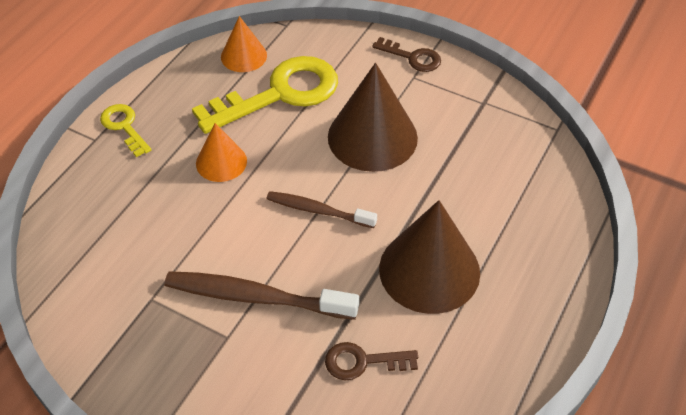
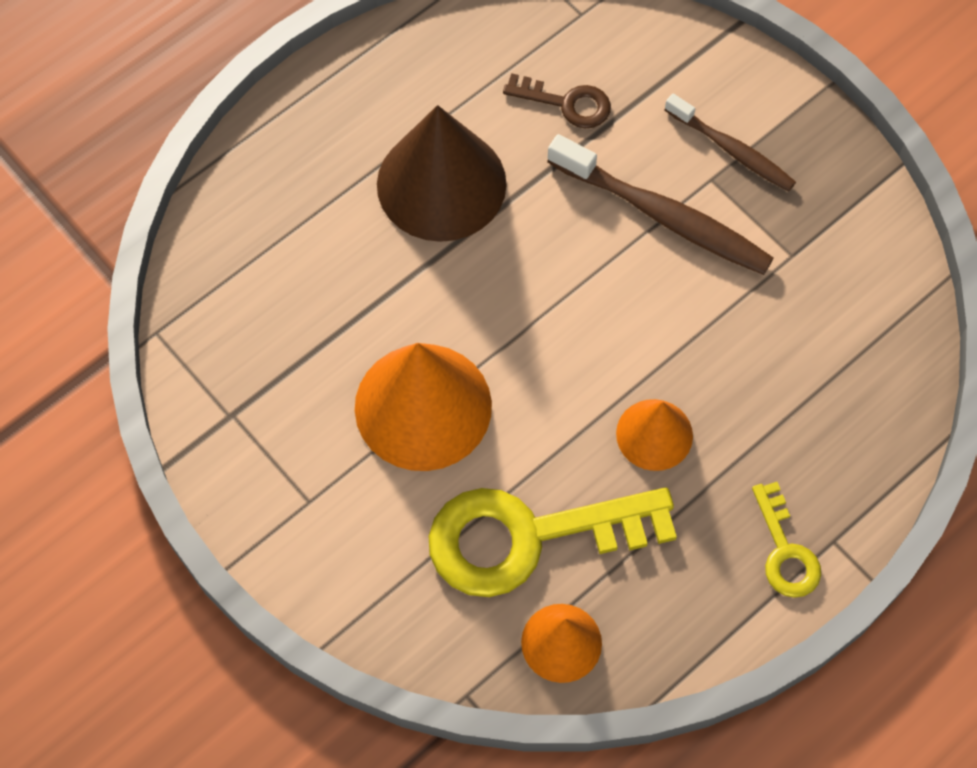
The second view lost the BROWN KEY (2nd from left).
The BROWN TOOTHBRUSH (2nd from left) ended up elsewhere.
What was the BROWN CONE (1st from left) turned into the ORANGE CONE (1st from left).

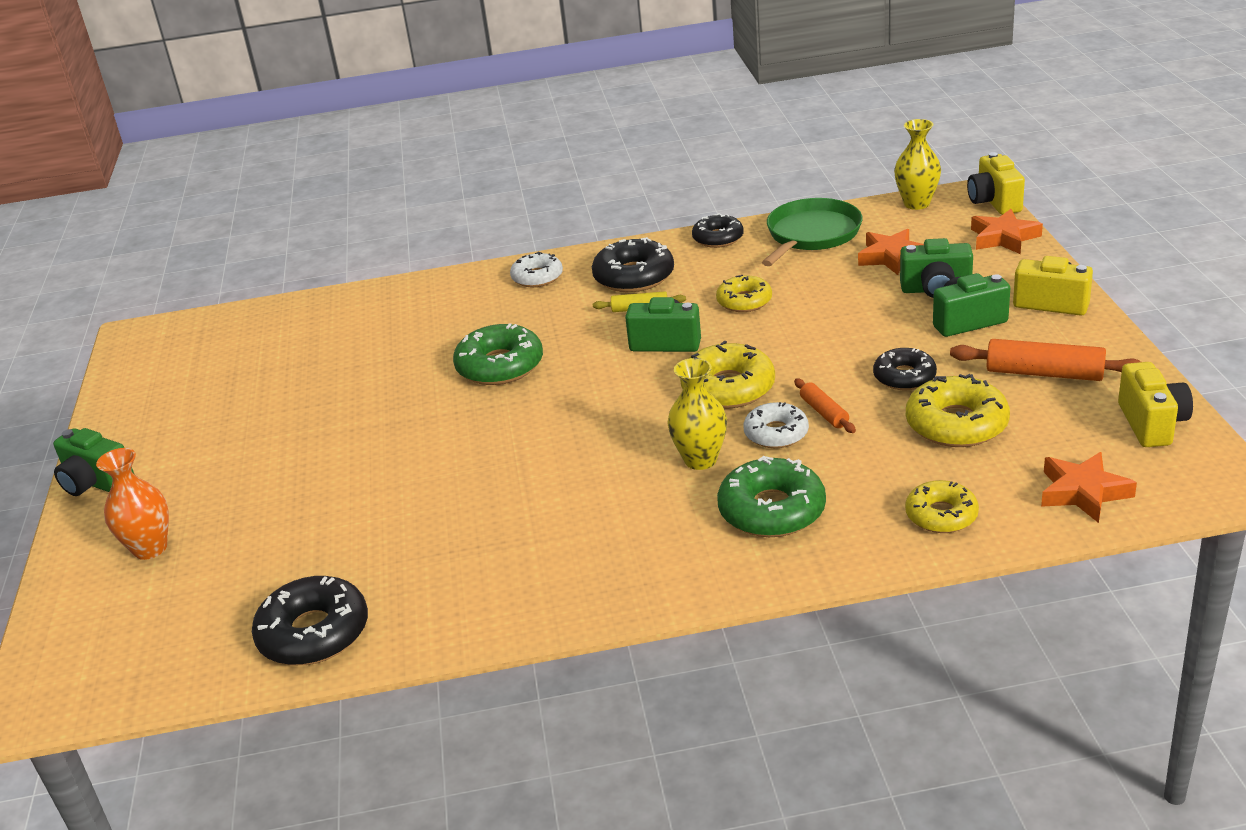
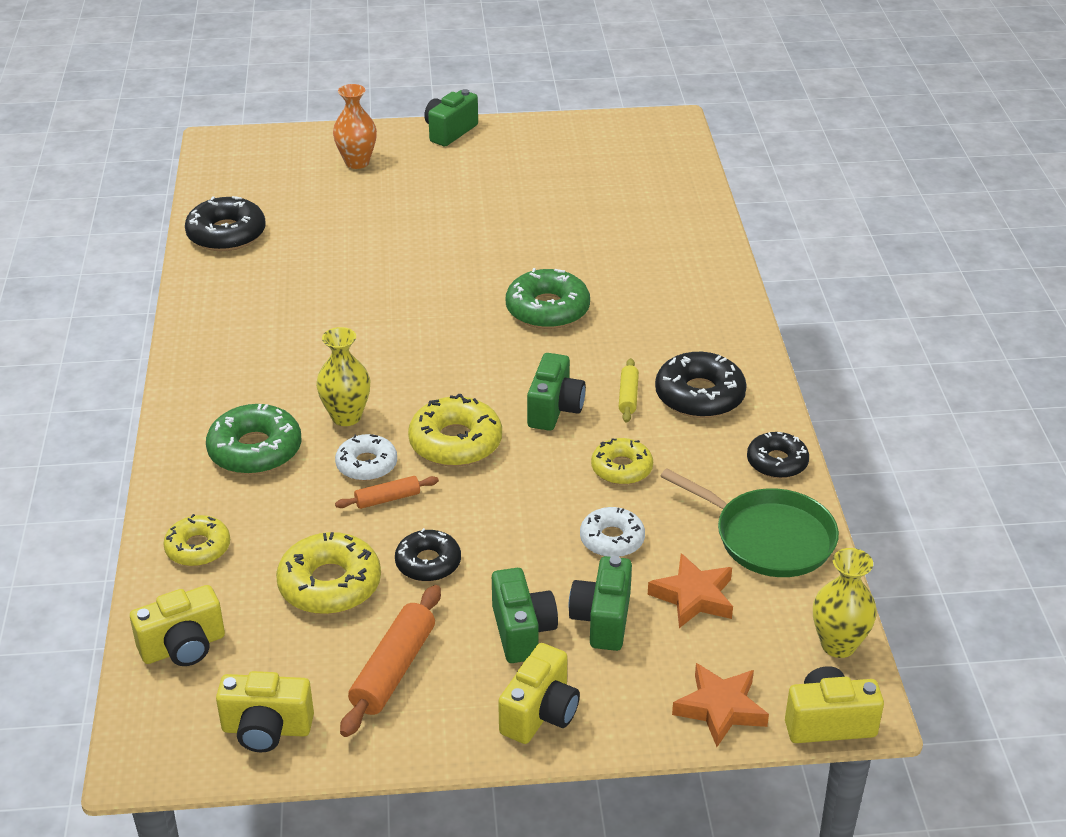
The WHITE DONUT (1st from left in the first image) ended up elsewhere.
Where the ORANGE STAR (3rd from left) stood, the YELLOW CAMERA (1st from left) came to stand.

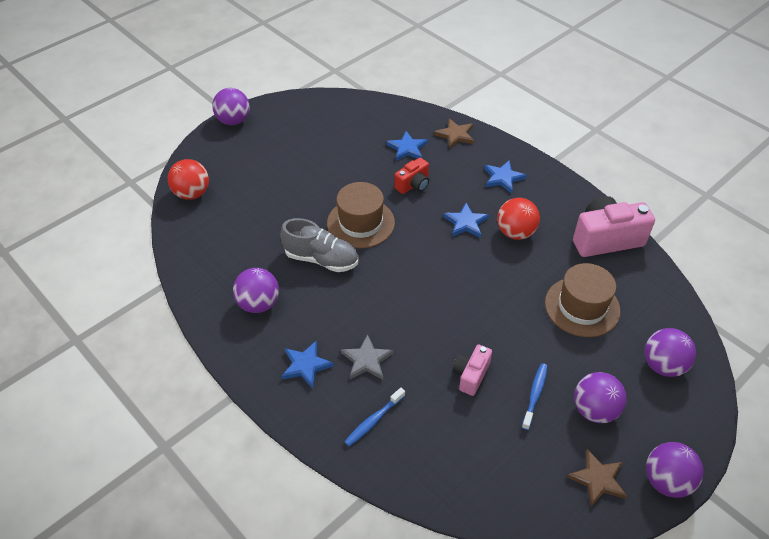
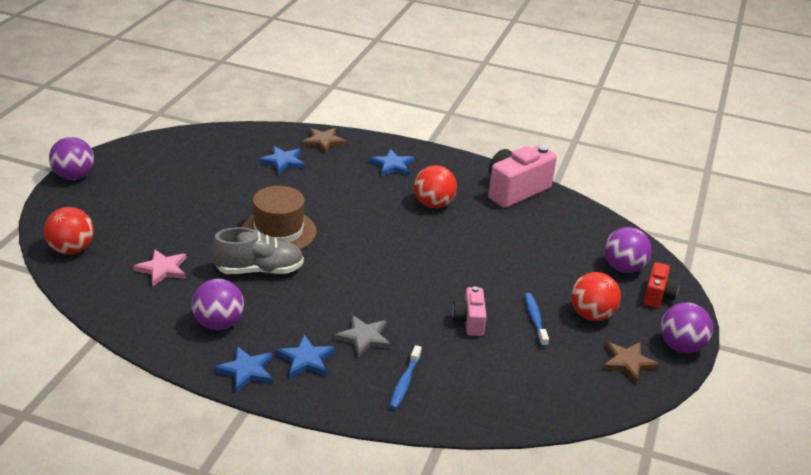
The second view lost the BROWN HAT (2nd from left).
The second view gained the PINK STAR.
The RED CAMERA ended up elsewhere.
The BLUE STAR (3rd from left in the first image) ended up elsewhere.
What was the PURPLE BALL (3rd from left) turned into the RED BALL (3rd from left).

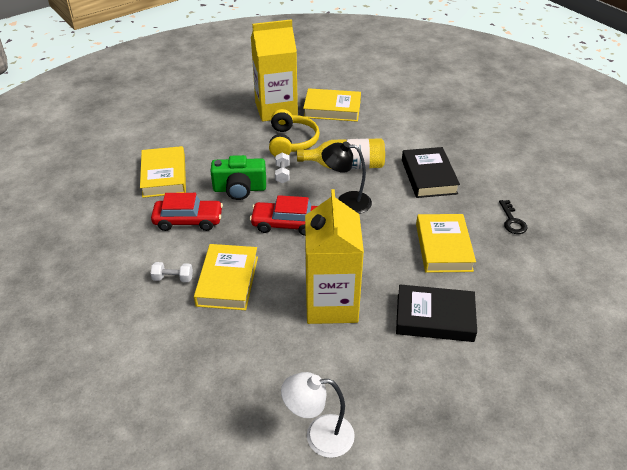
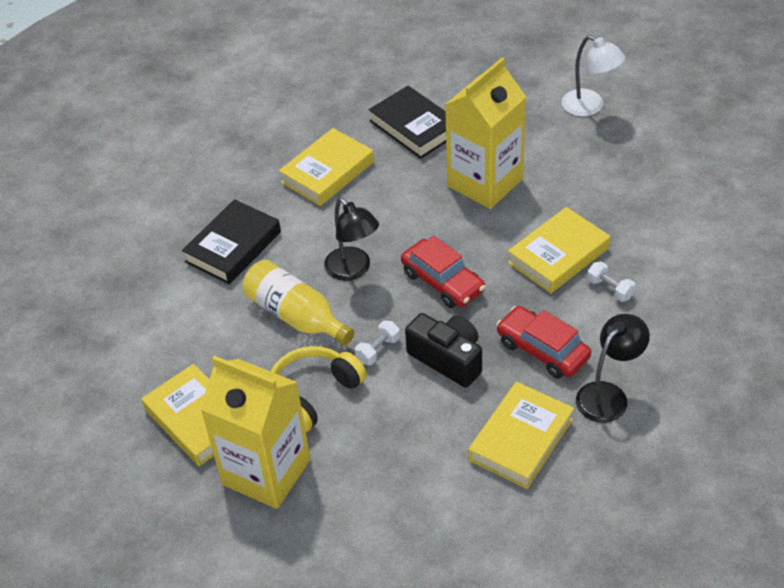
The second view lost the BLACK KEY.
The second view gained the BLACK LAMP (2nd from left).
What was the GREEN CAMERA turned into the BLACK CAMERA.

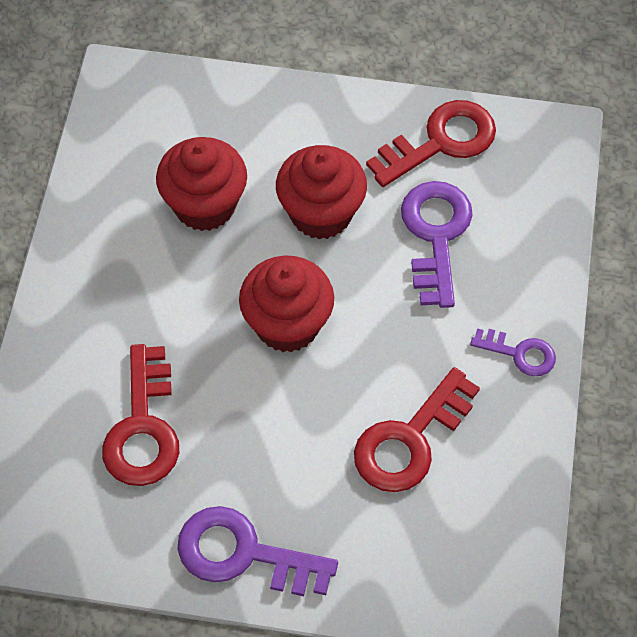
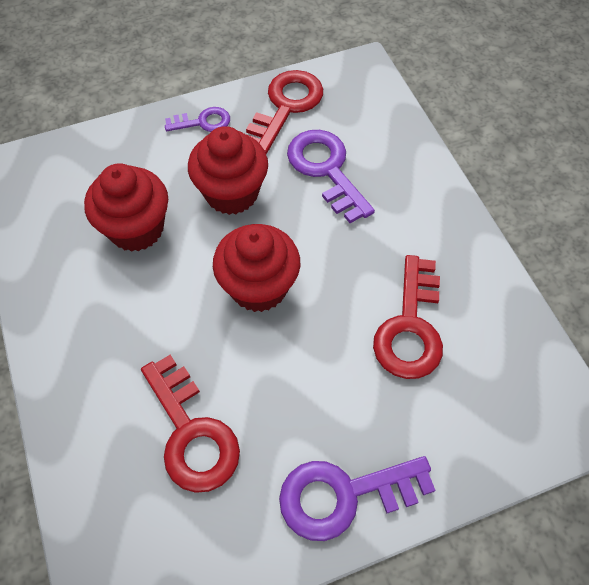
The PURPLE KEY (3rd from left in the first image) ended up elsewhere.

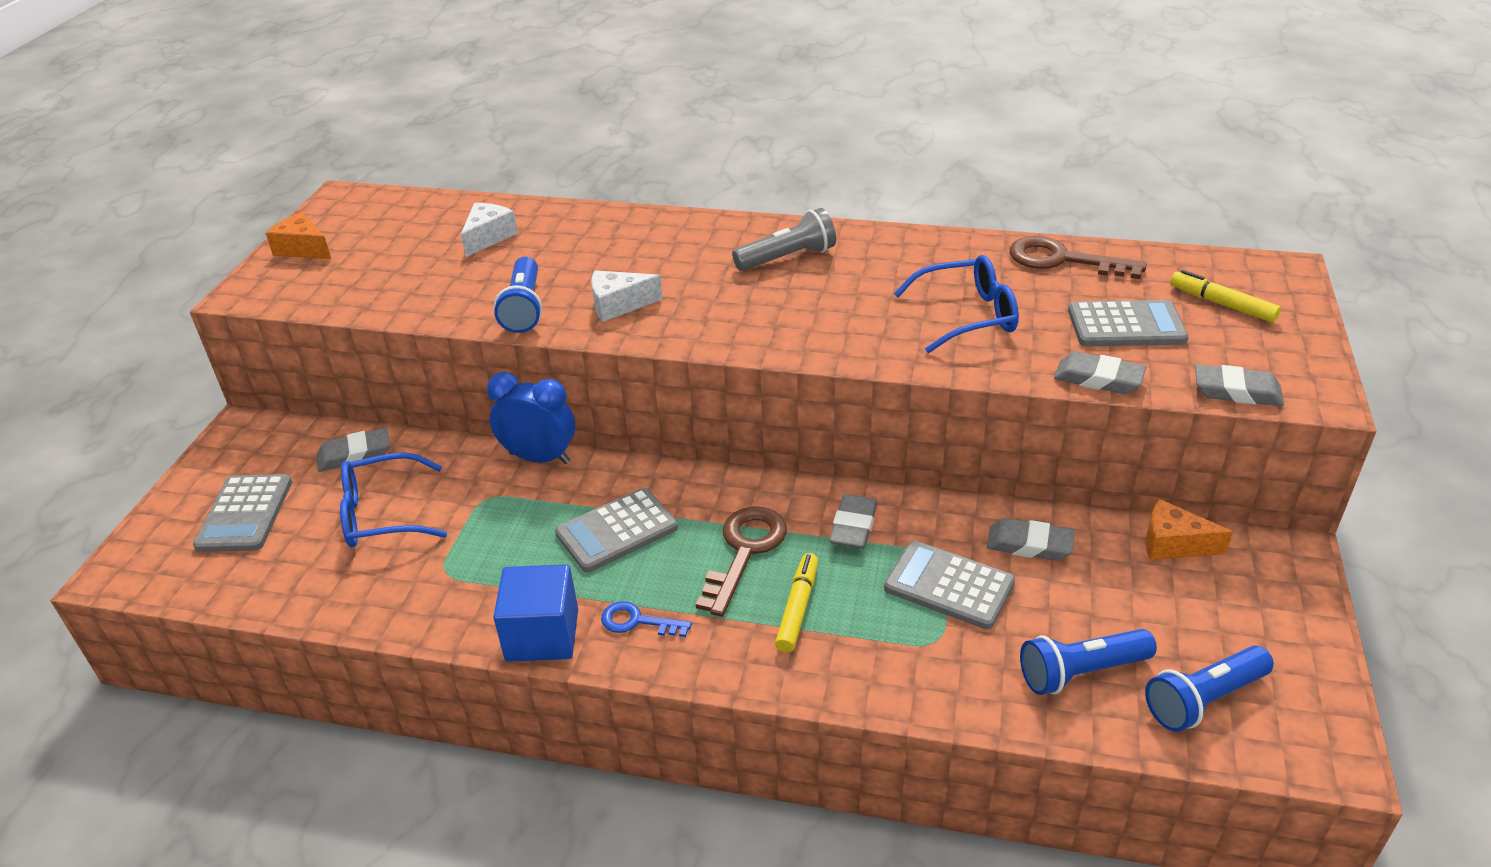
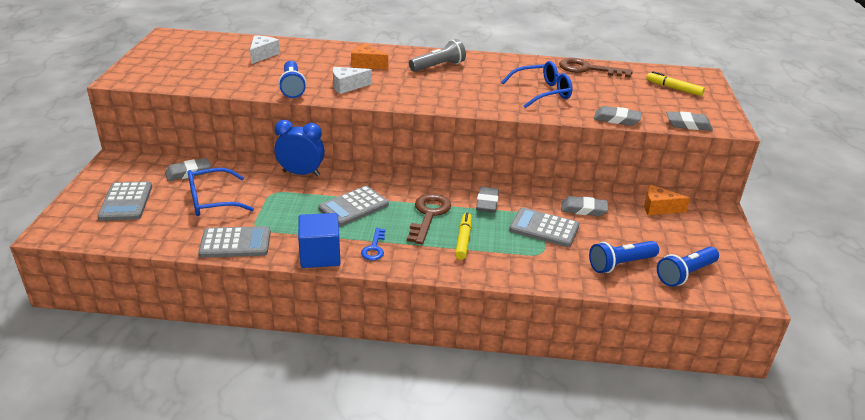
The ORANGE CHEESE (1st from left) ended up elsewhere.
The GREY CALCULATOR (4th from left in the first image) ended up elsewhere.
The BLUE KEY ended up facing another way, 90 degrees counterclockwise from before.

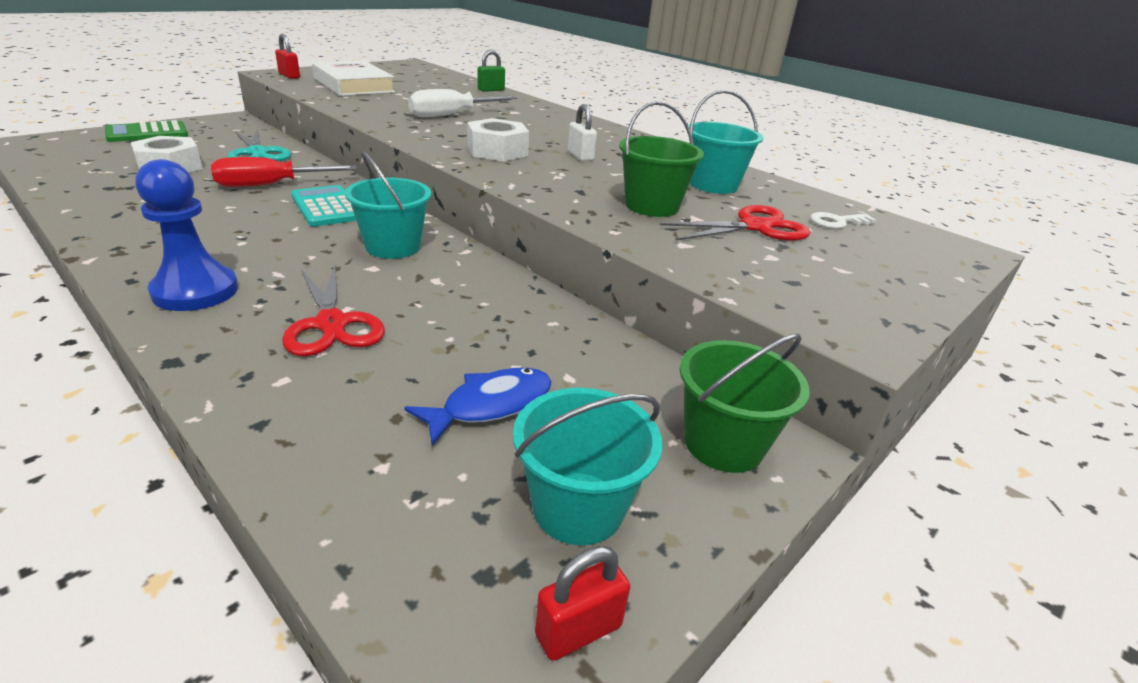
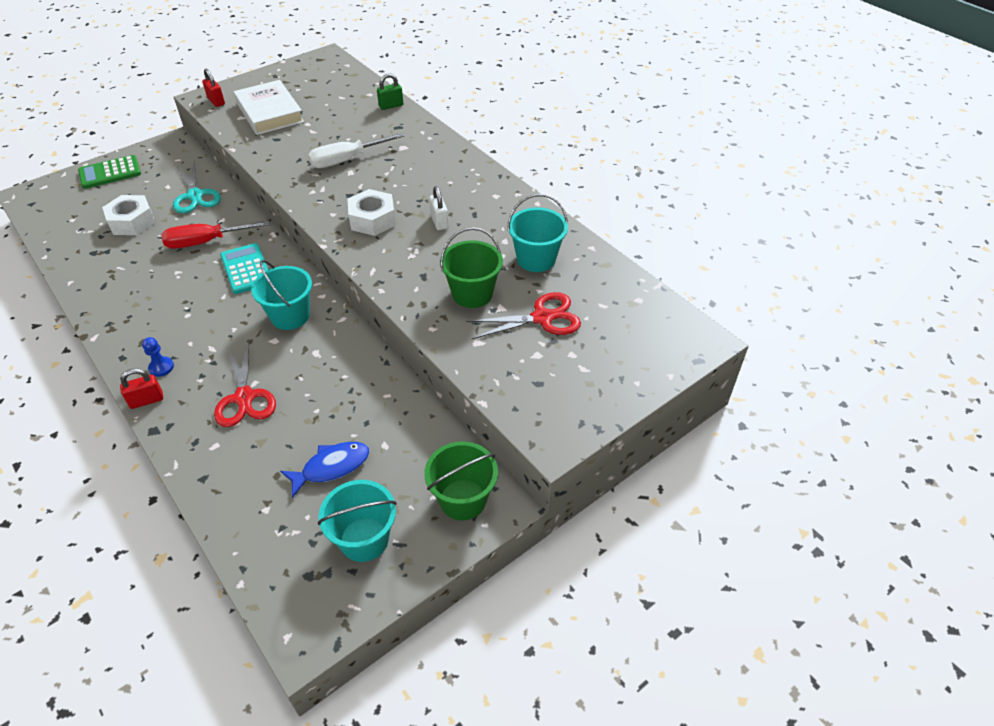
The second view lost the WHITE KEY.
The RED PADLOCK (2nd from left in the first image) ended up elsewhere.
The size of the BLUE PAWN changed by a factor of 0.48.

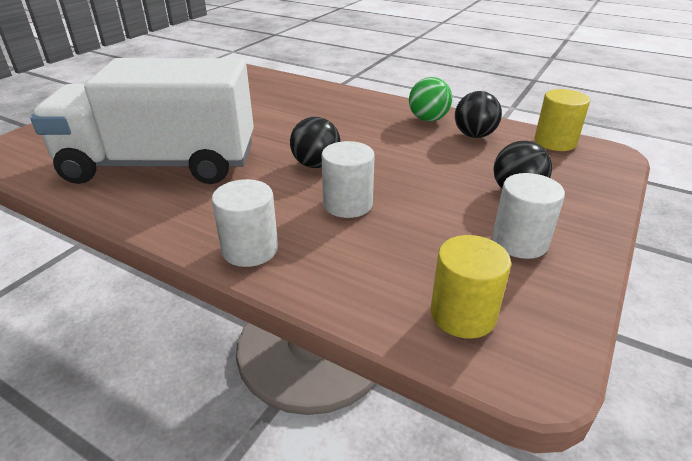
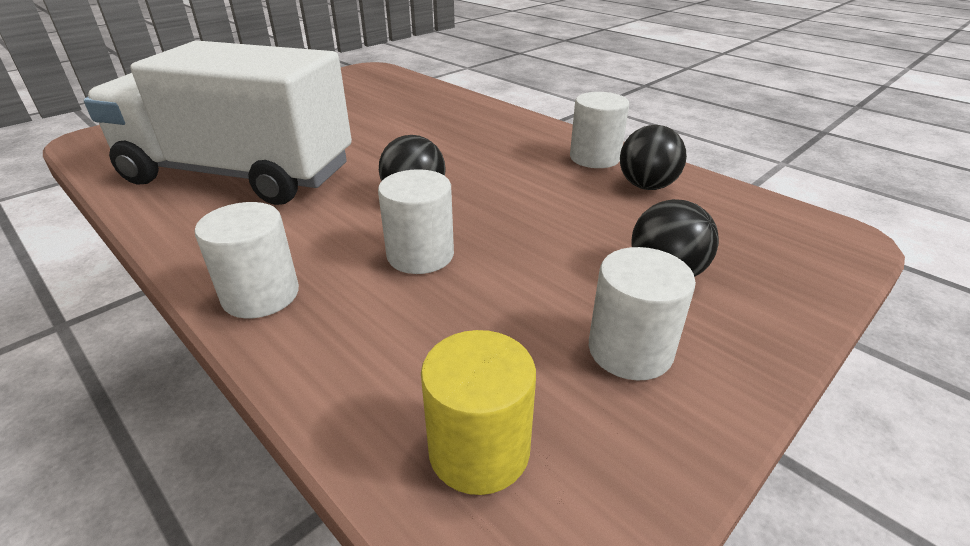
The second view lost the YELLOW CYLINDER (2nd from left).
Where the GREEN BALL stood, the WHITE CYLINDER (3rd from left) came to stand.

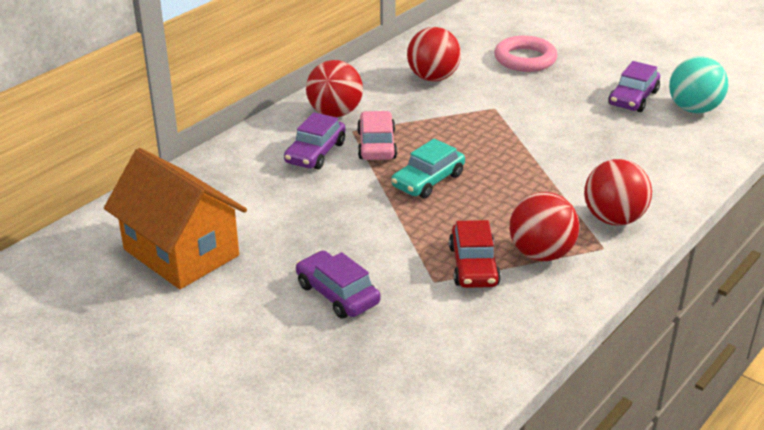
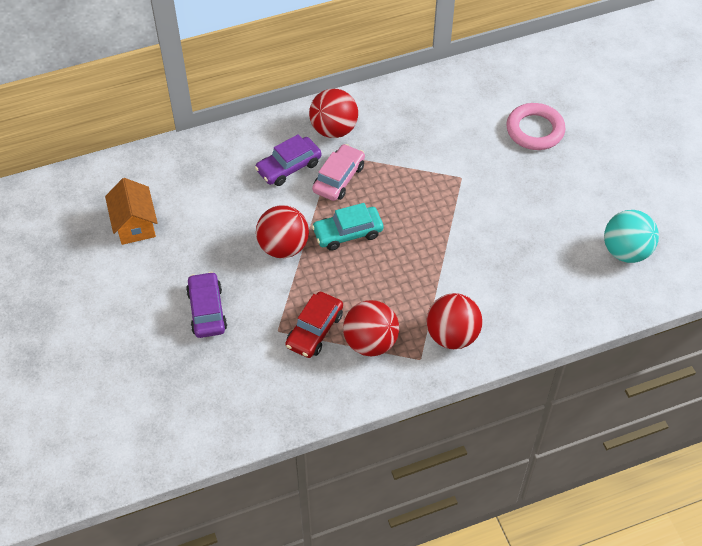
The second view lost the PURPLE CAR (3rd from left).
The RED BALL (2nd from left in the first image) ended up elsewhere.
The size of the ORANGE HOUSE changed by a factor of 0.61.

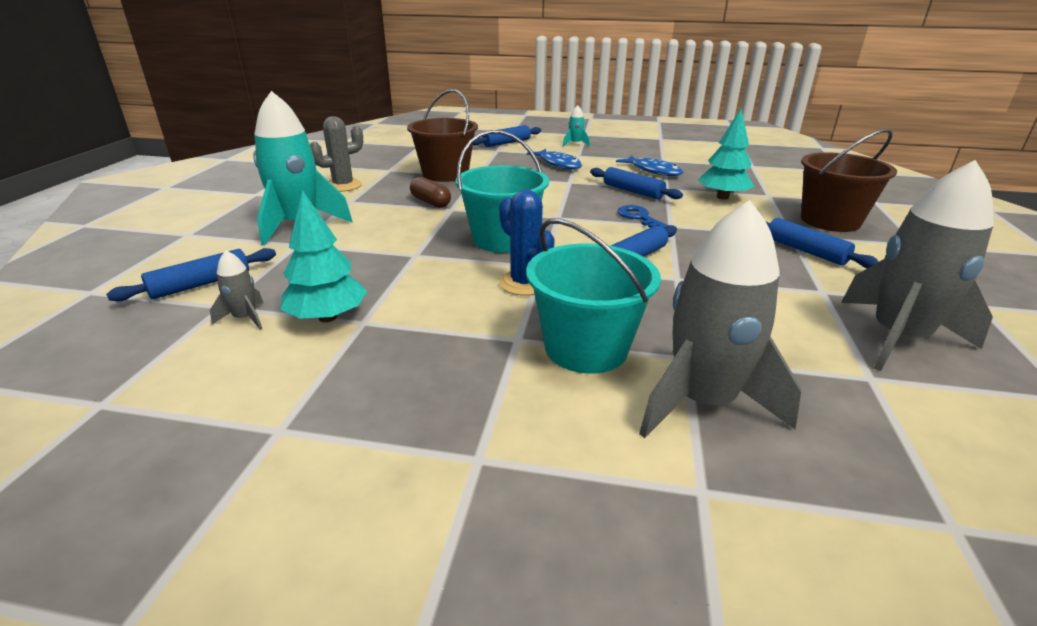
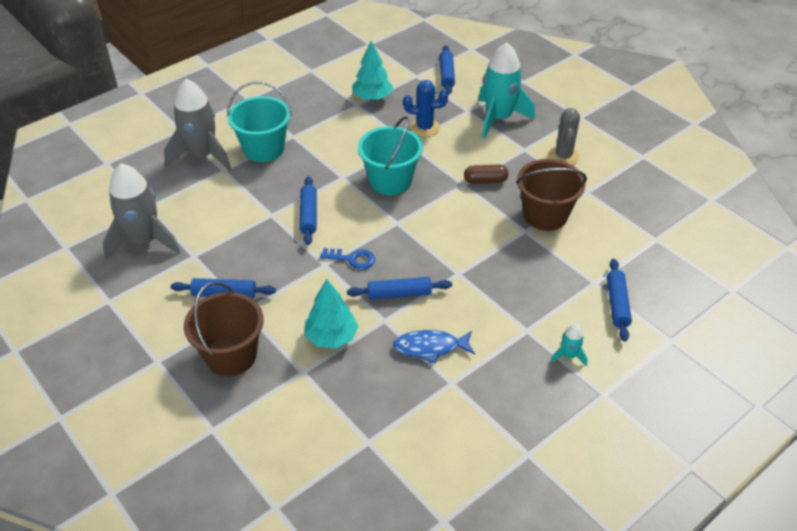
The second view lost the GREY ROCKET (1st from left).
The second view lost the BLUE FISH (1st from left).
The BLUE CACTUS ended up elsewhere.

